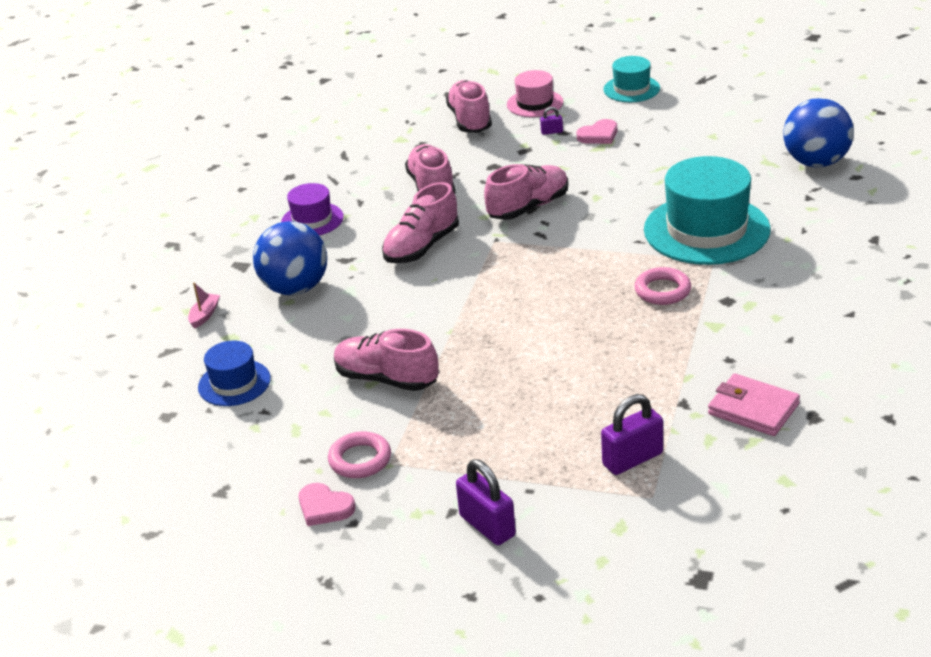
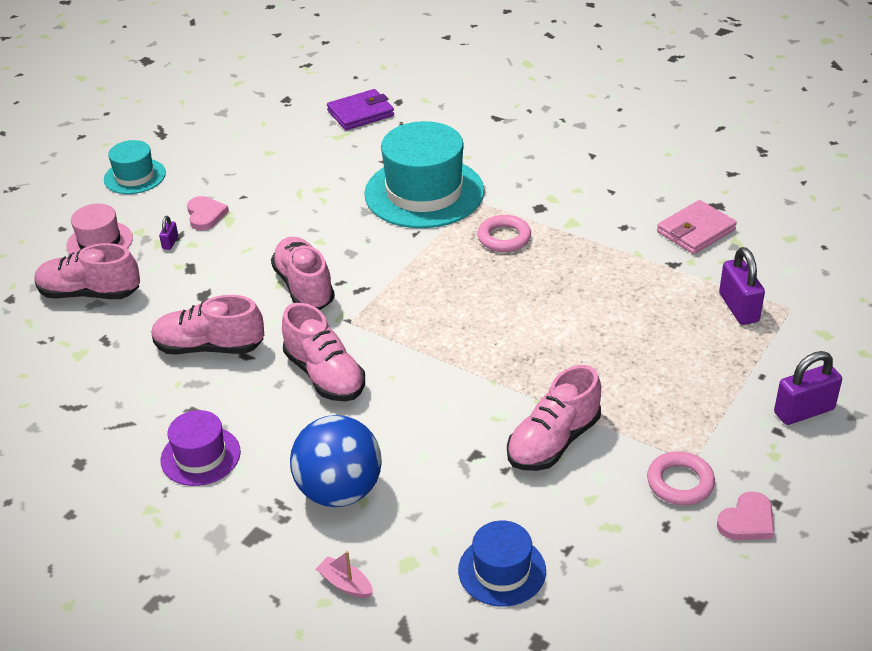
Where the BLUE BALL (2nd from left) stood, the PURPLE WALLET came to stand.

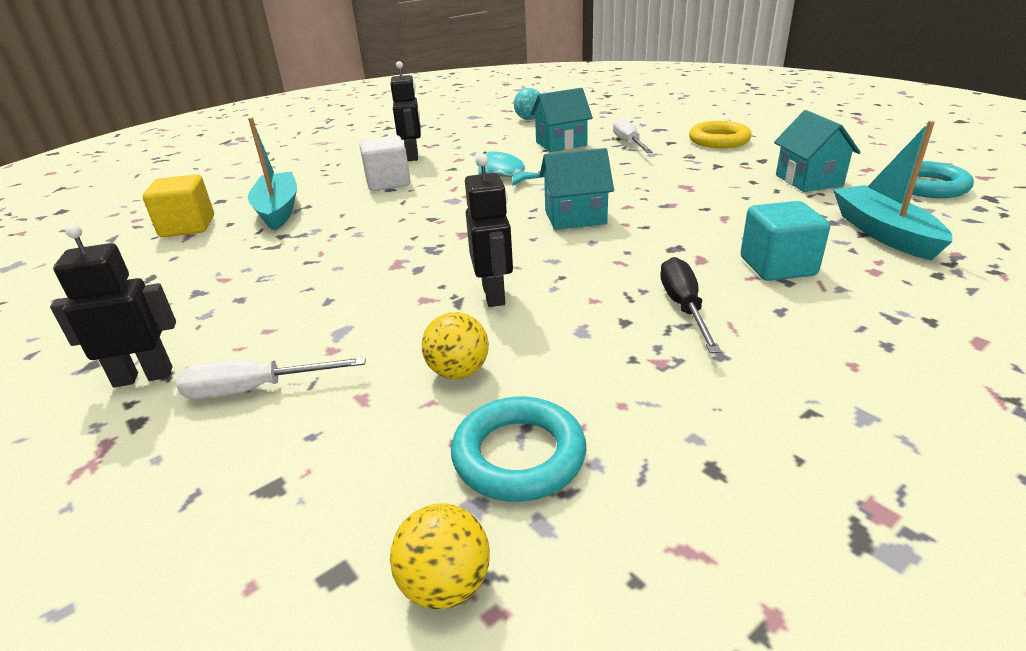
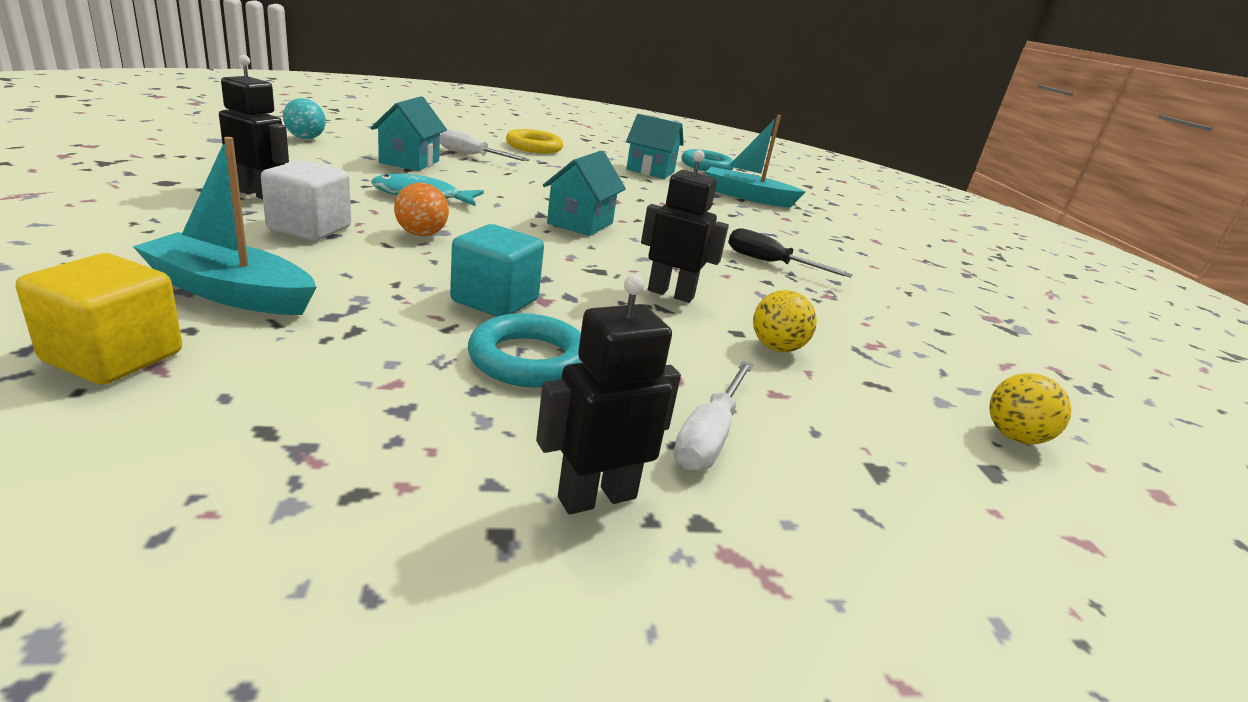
The second view gained the ORANGE BALL.
The TURQUOISE RING (1st from left) ended up elsewhere.
The TURQUOISE CUBE ended up elsewhere.
The BLACK ROBOT (1st from left in the first image) ended up facing another way, 45 degrees clockwise from before.

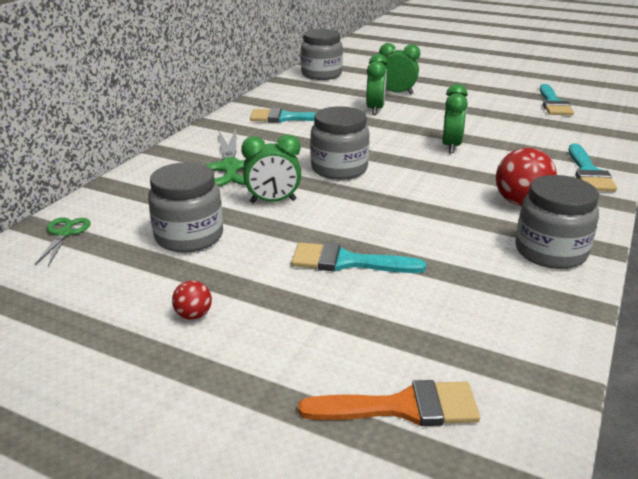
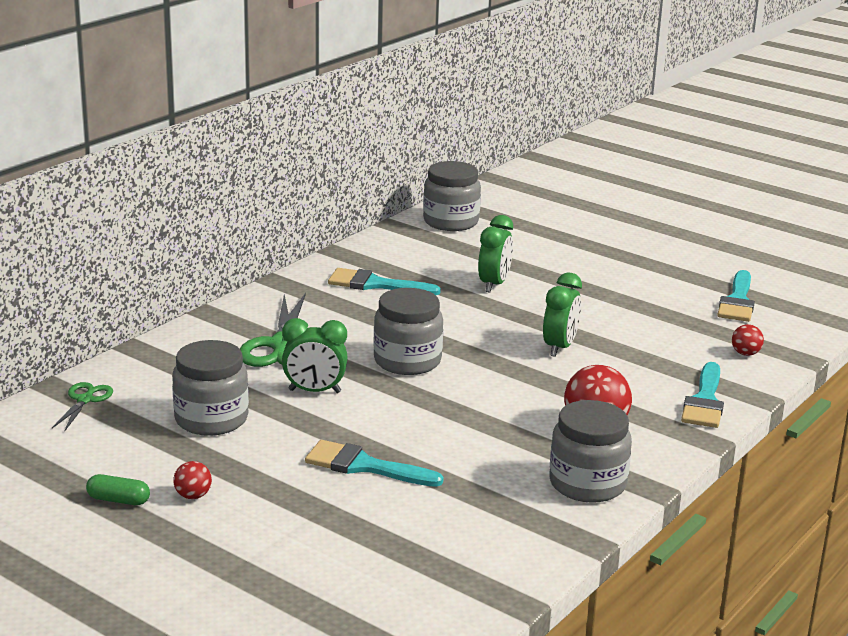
The second view lost the ORANGE BRUSH.
The second view lost the GREEN CLOCK (3rd from left).
The second view gained the GREEN CAPSULE.
The second view gained the RED BALL (3rd from left).

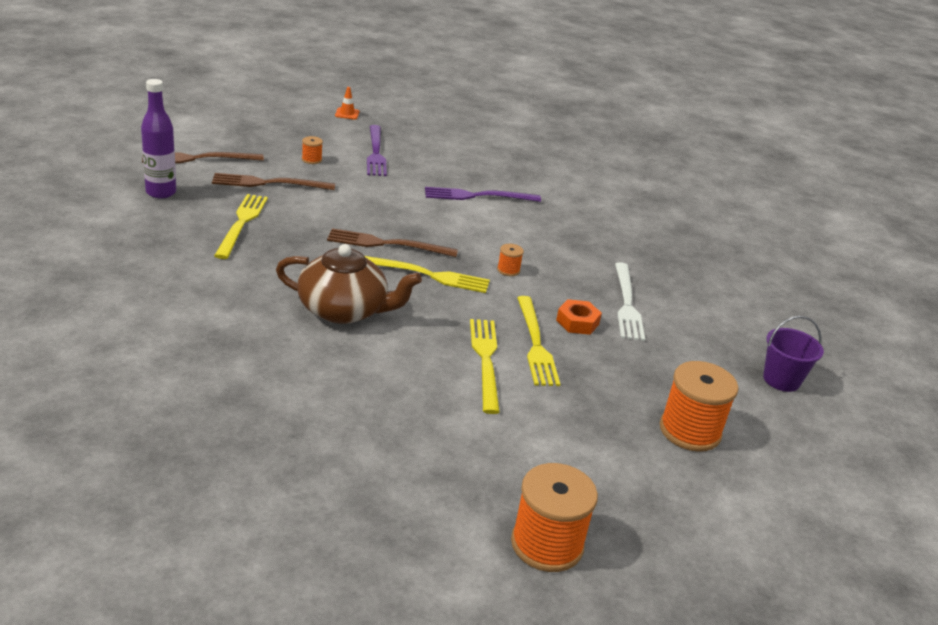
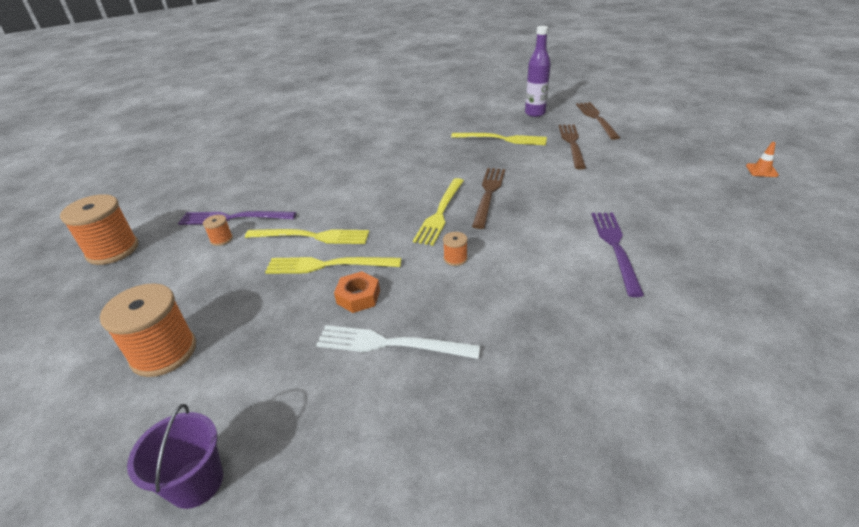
The second view lost the BROWN TEAPOT.
The ORANGE SPOOL (1st from left in the first image) ended up elsewhere.
The PURPLE FORK (1st from left) ended up elsewhere.

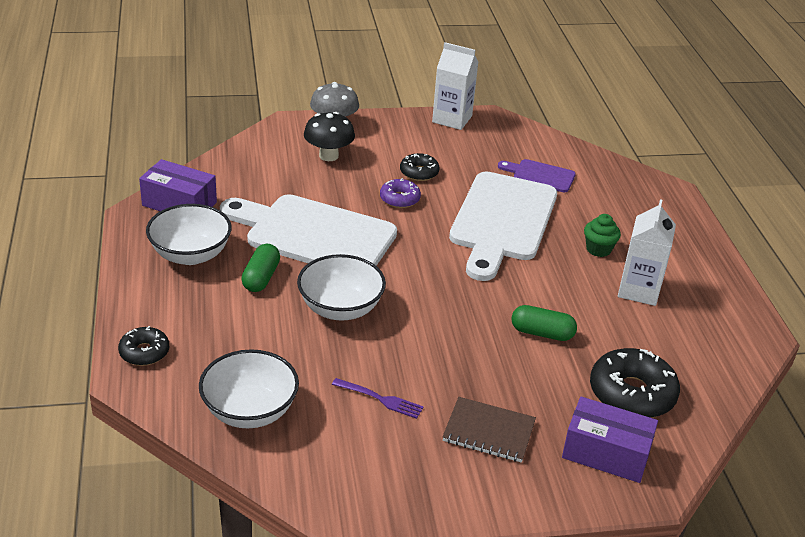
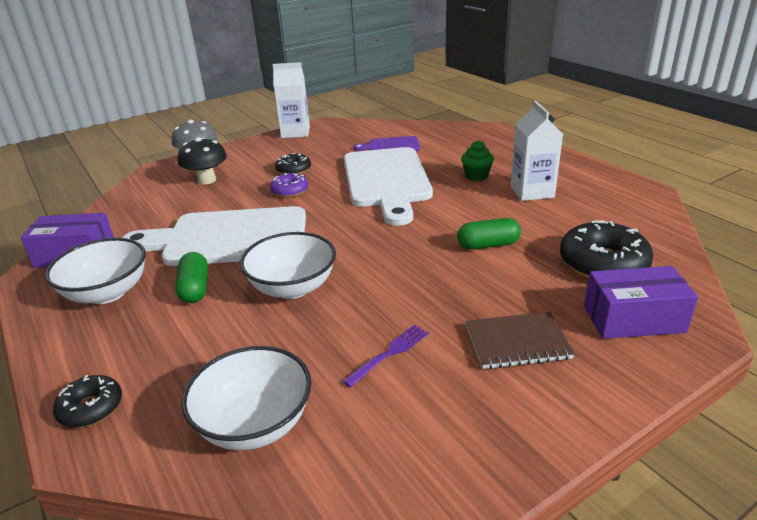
The PURPLE FORK ended up facing another way, 45 degrees counterclockwise from before.

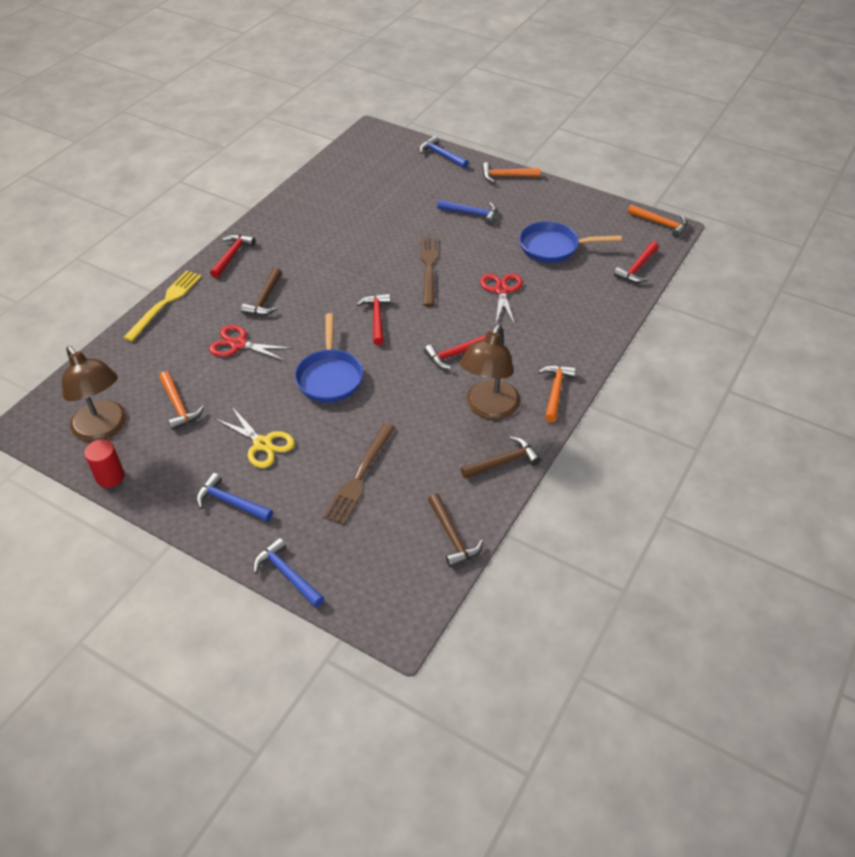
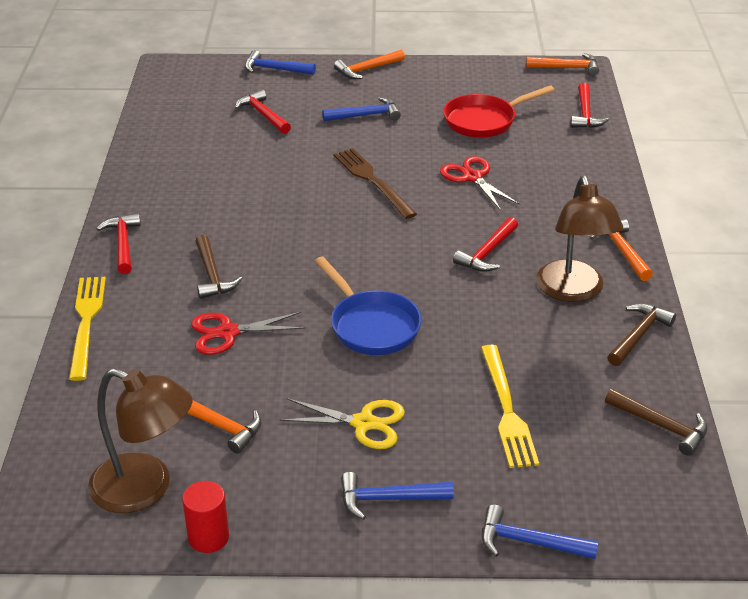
The RED HAMMER (2nd from left) ended up elsewhere.
What was the BROWN FORK (1st from left) turned into the YELLOW FORK (2nd from left).
What was the BLUE PAN (2nd from left) turned into the RED PAN.

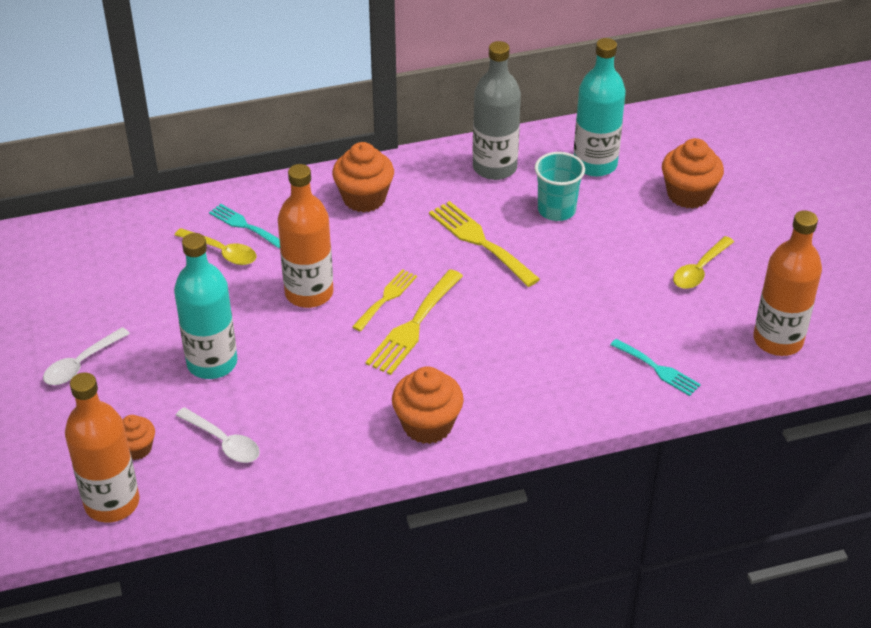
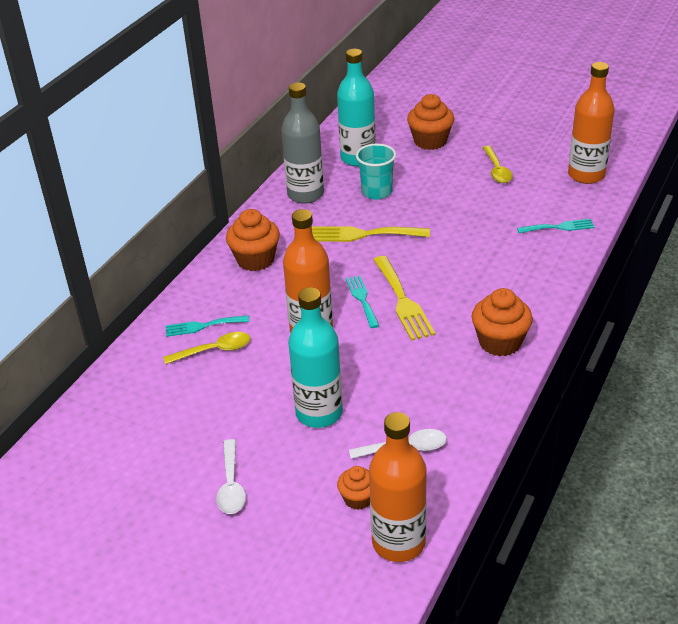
What was the YELLOW FORK (1st from left) turned into the TURQUOISE FORK (2nd from left).

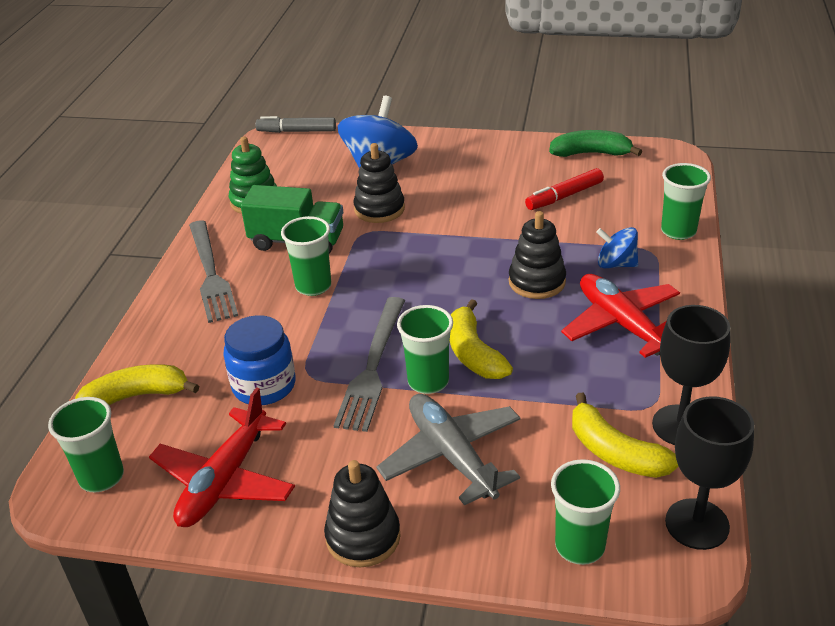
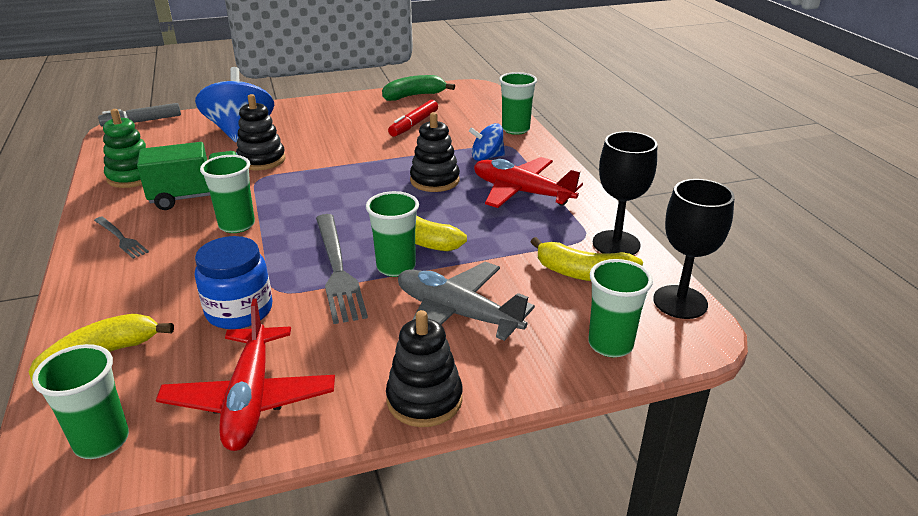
The size of the GREY FORK (1st from left) changed by a factor of 0.54.

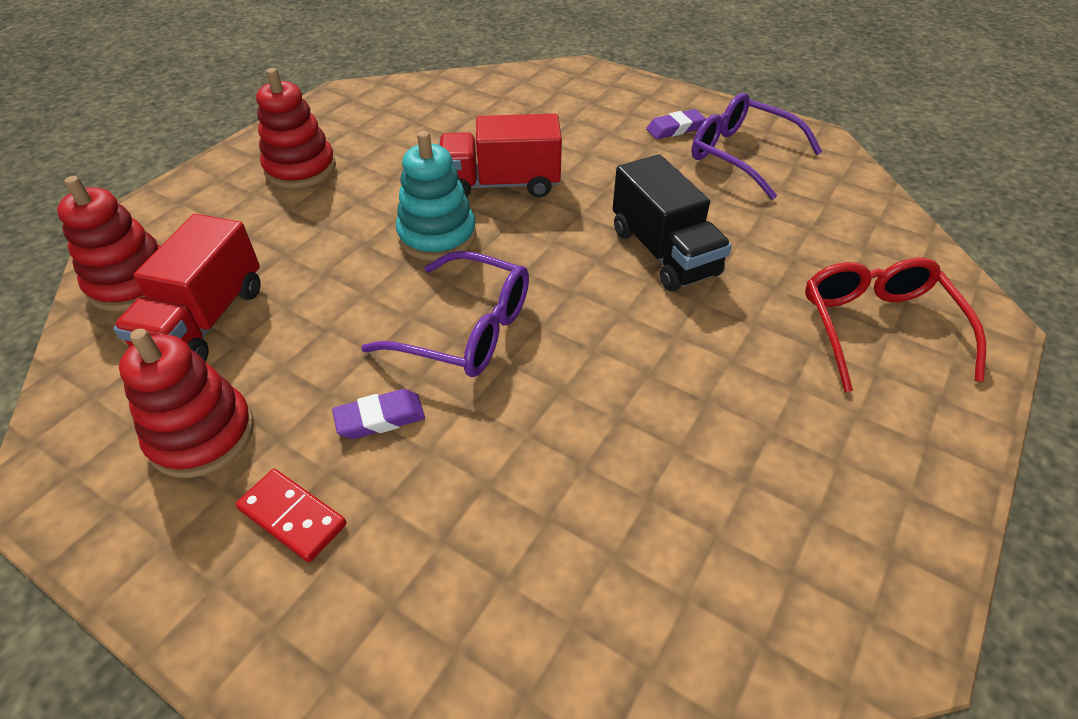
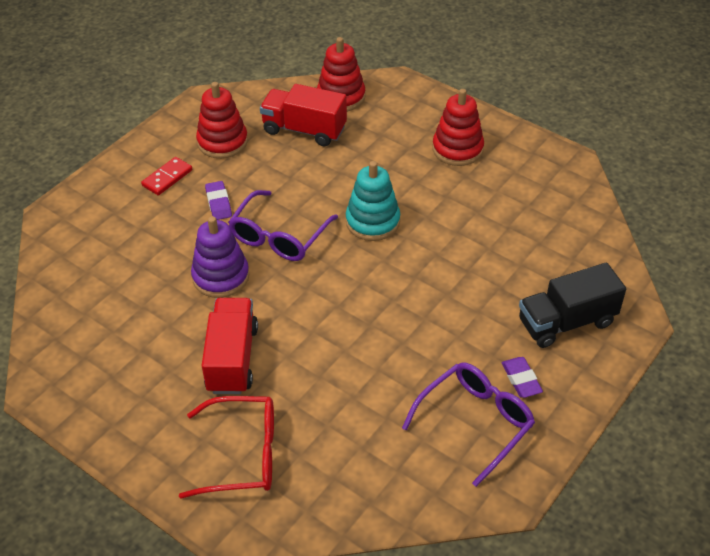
The second view gained the PURPLE STACKING TOY.
The RED TRUCK (2nd from left in the first image) ended up elsewhere.
The BLACK TRUCK ended up elsewhere.

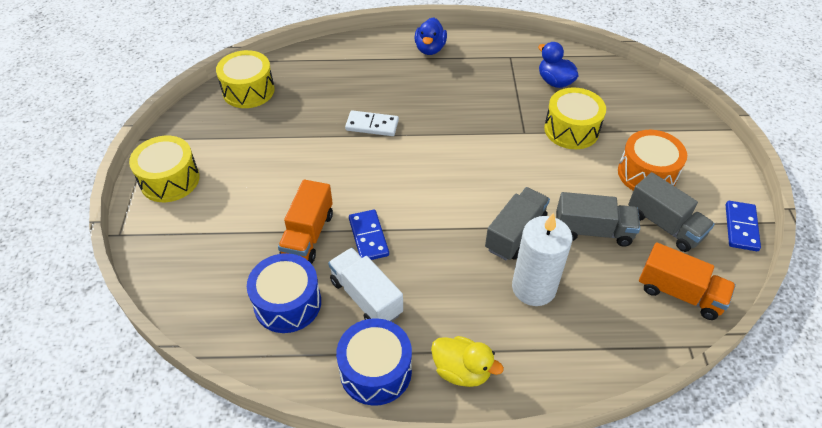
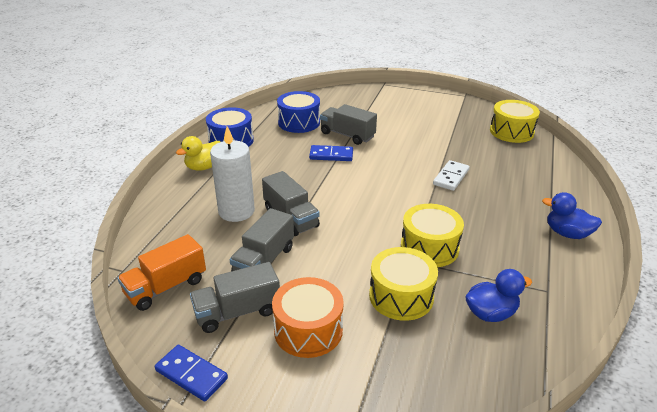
The second view lost the WHITE TRUCK.
The YELLOW DRUM (1st from left in the first image) ended up elsewhere.
What was the ORANGE TRUCK (1st from left) turned into the GREY TRUCK (4th from left).

